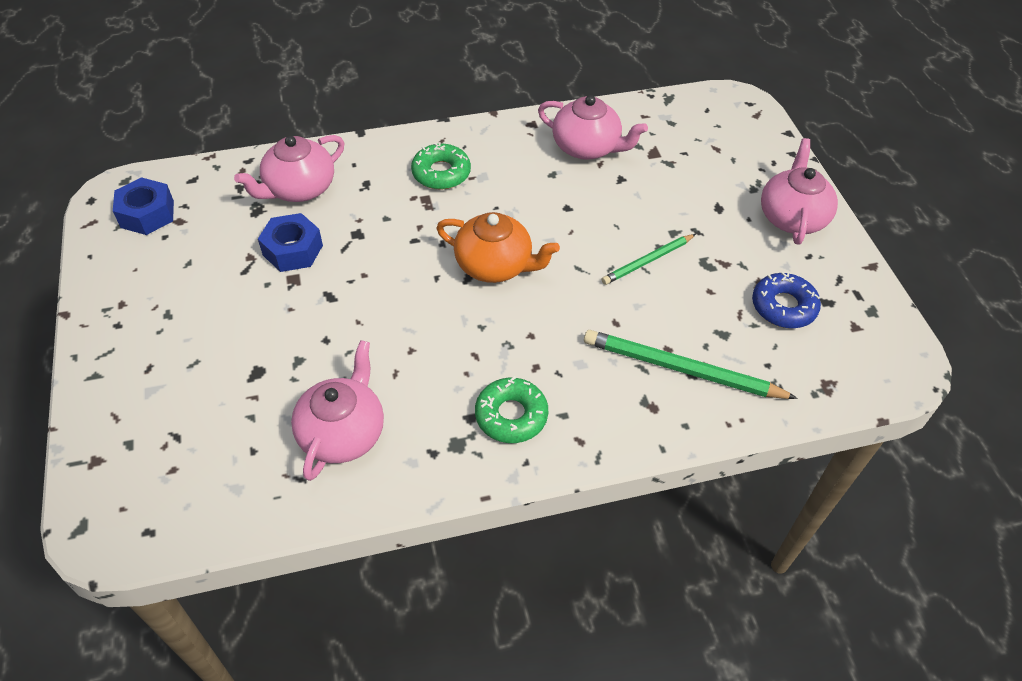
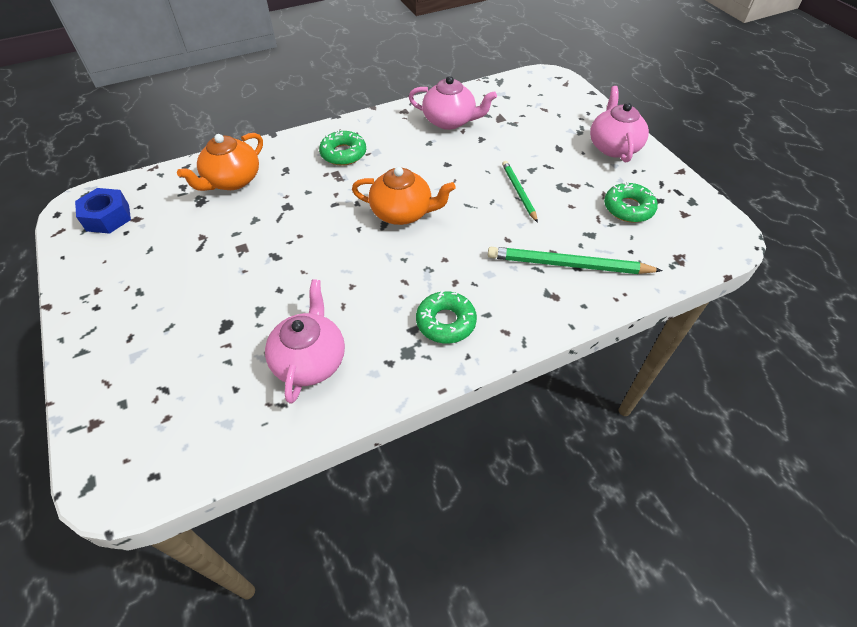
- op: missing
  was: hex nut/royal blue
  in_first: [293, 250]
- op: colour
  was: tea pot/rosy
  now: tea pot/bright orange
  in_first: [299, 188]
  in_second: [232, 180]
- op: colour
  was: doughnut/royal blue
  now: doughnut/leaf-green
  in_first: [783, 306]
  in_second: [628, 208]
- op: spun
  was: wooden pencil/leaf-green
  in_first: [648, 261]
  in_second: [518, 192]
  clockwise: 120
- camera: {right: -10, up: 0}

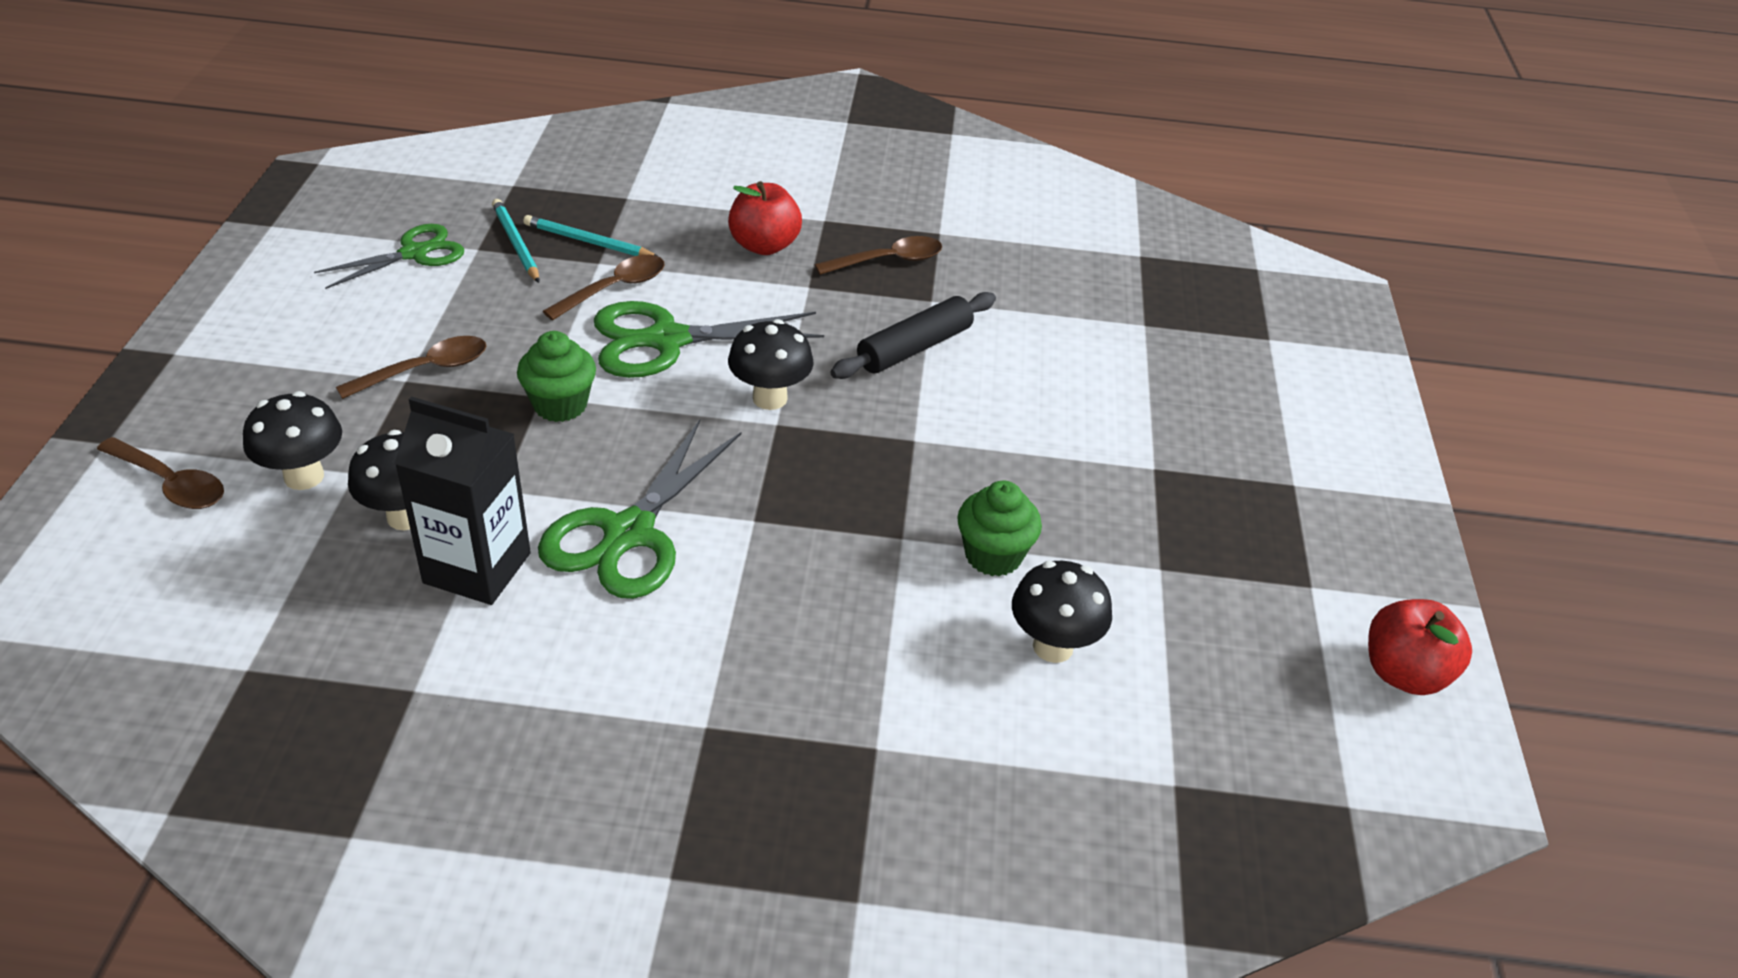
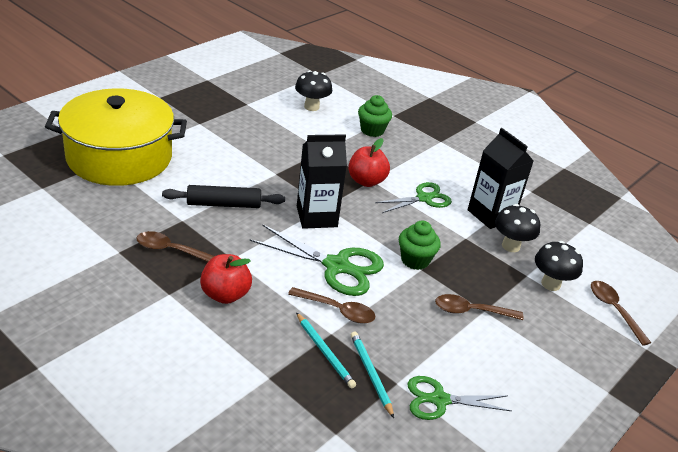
- op: appeared
  now: cooking pot/bright yellow
  in_second: [119, 157]
- op: relocated
  was: muffin/leaf-green
  in_first: [993, 556]
  in_second: [372, 130]
- op: relocated
  was: toy apple/crimson
  in_first: [1403, 673]
  in_second: [366, 181]
- op: exchanged
  was: fungus/black
  now: carton/black
  in_first: [770, 398]
  in_second: [316, 216]
- op: spun
  was: wooden pencil/aqua
  in_first: [515, 244]
  in_second: [370, 374]
  clockwise: 150
- op: spun
  was: tablespoon/dark brown
  in_first: [614, 288]
  in_second: [337, 310]
  clockwise: -150
- op: size
  was: pair of scissors/leaf-green
  in_first: [629, 534]
  in_second: [424, 198]
  ratio: 0.65
- camera: {right: -145, up: -5}

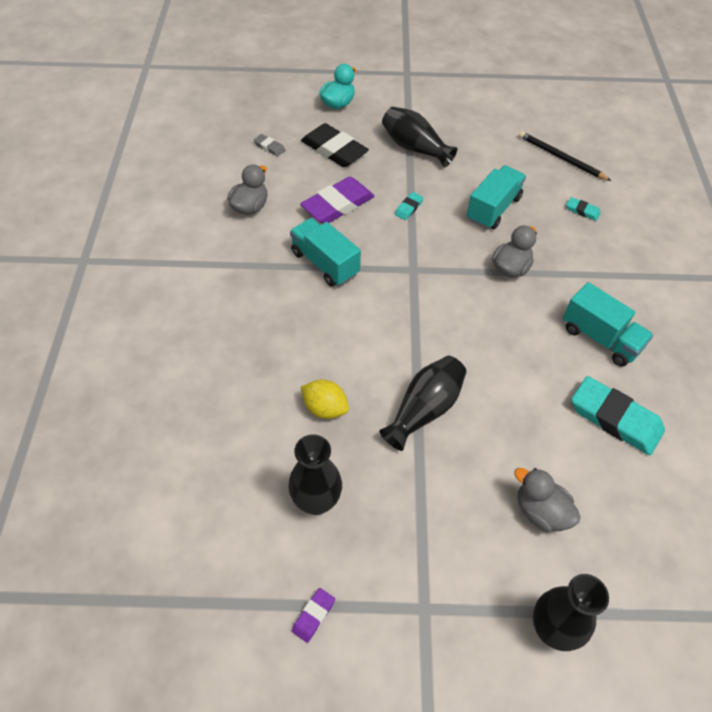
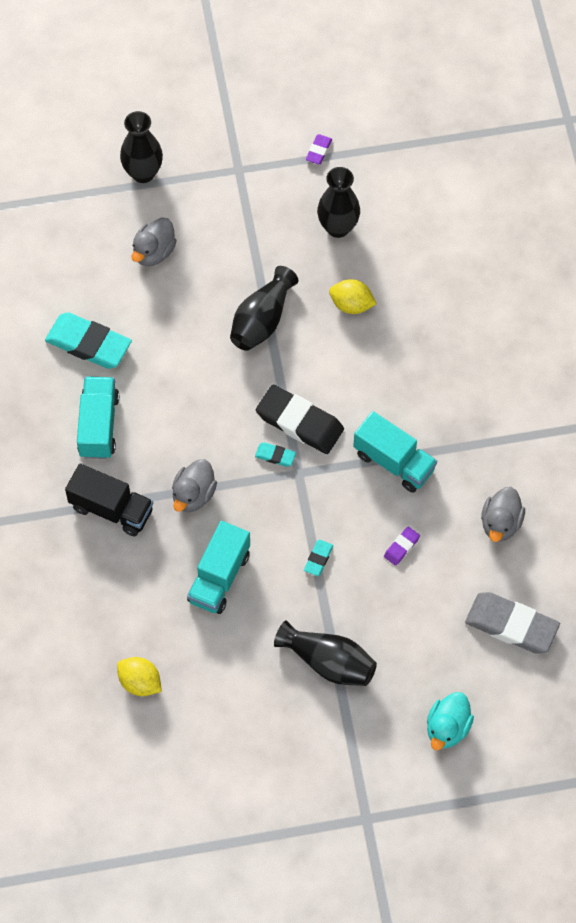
- op: appeared
  now: lorry/black
  in_second: [111, 509]
- op: relocated
  was: eraser/black
  in_first: [334, 150]
  in_second: [299, 422]
- op: relocated
  was: eraser/aqua
  in_first: [582, 211]
  in_second: [275, 456]
- op: exchanged
  was: wooden pencil/black
  now: citrus fruit/bright yellow
  in_first: [561, 158]
  in_second: [140, 682]
- op: spun
  was: duck/gray
  in_first: [541, 512]
  in_second: [154, 252]
  clockwise: 90
- op: spun
  was: lorry/aqua
  in_first: [600, 338]
  in_second: [99, 425]
  clockwise: 60
- op: size
  was: eraser/gray
  in_first: [269, 147]
  in_second: [511, 625]
  ratio: 2.19
- op: size
  was: eraser/violet
  in_first: [337, 205]
  in_second: [401, 547]
  ratio: 0.46
- camera: {right: 170, up: 10}

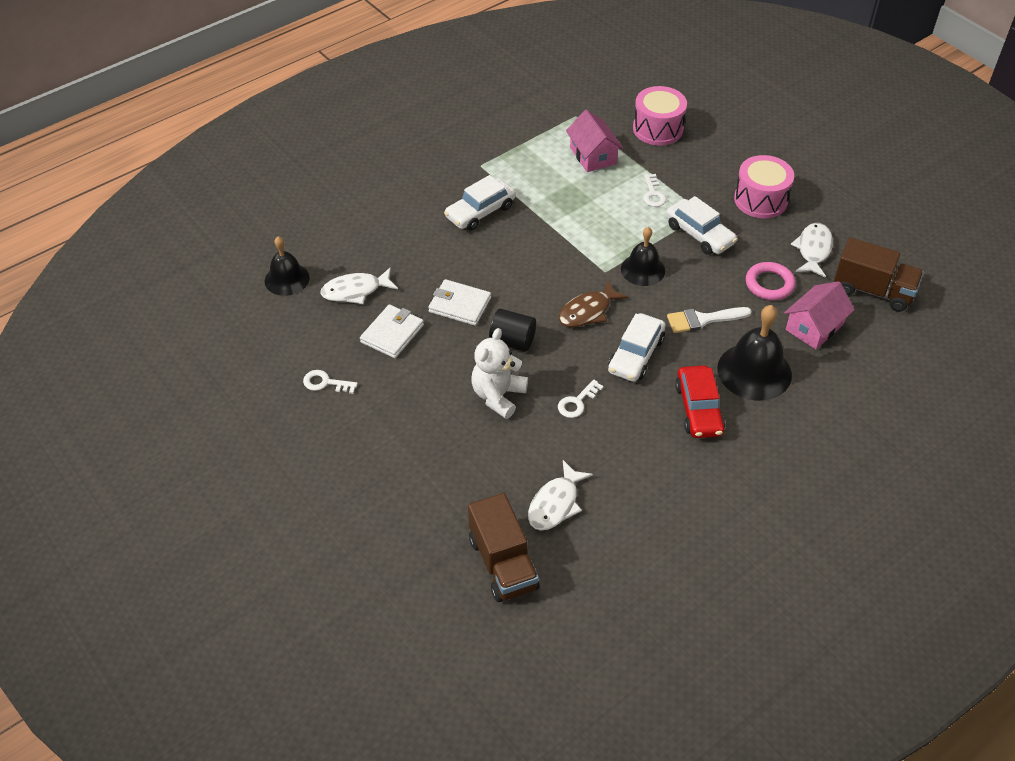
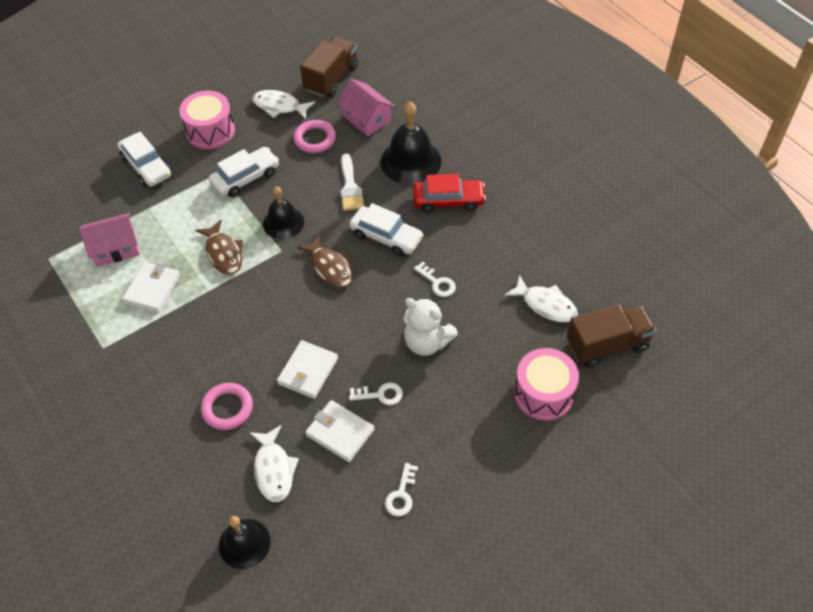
- op: missing
  was: cylinder shape/black
  in_first: [512, 341]
- op: appeared
  now: wallet/snow-white
  in_second: [152, 289]
- op: appeared
  now: toy fish/dark brown
  in_second: [223, 253]
- op: appeared
  now: torus/rosy
  in_second: [227, 408]
- op: relocated
  was: car/snow-white
  in_first: [480, 212]
  in_second: [146, 166]
- op: relocated
  was: toy drum/rosy
  in_first: [658, 129]
  in_second: [543, 394]
- op: relocated
  was: latchkey/snow-white
  in_first: [653, 194]
  in_second: [380, 395]
- camera: {right: -85, up: 5}

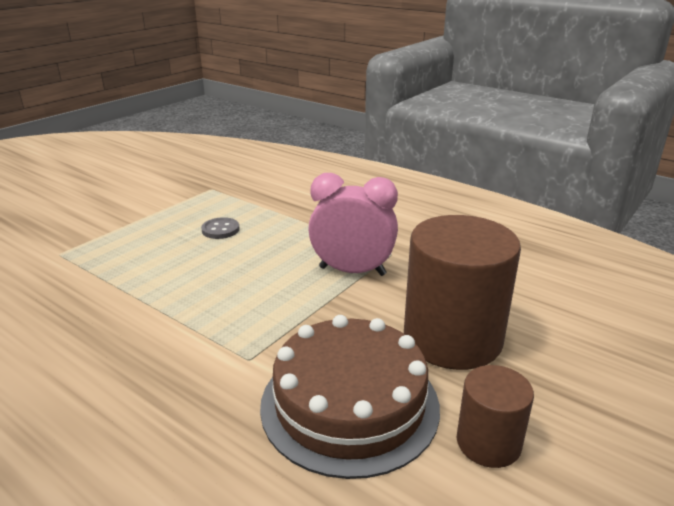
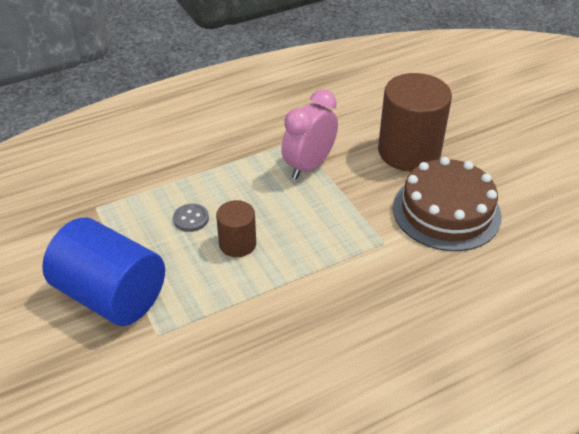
- op: appeared
  now: cylinder shape/royal blue
  in_second: [111, 295]
- op: relocated
  was: cylinder shape/dark brown
  in_first: [488, 443]
  in_second: [237, 244]
- camera: {right: -65, up: 15}

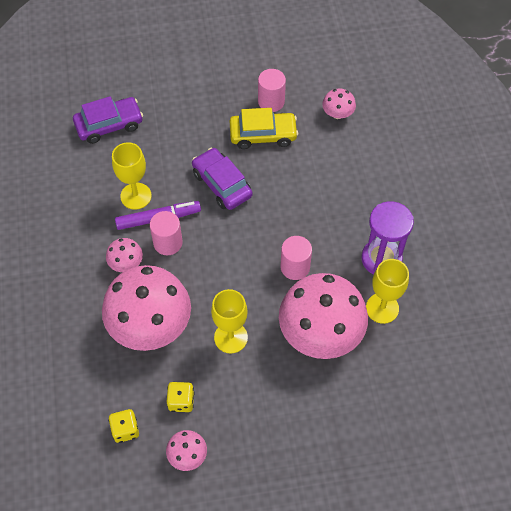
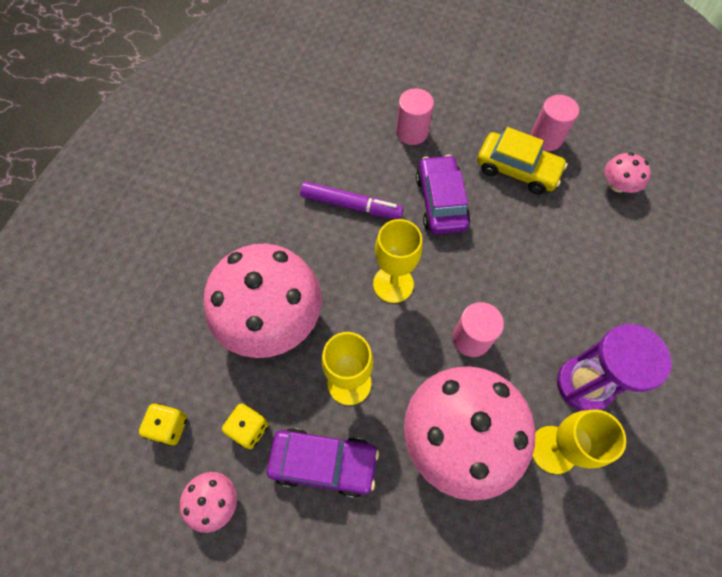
- op: missing
  was: fungus/rosy
  in_first: [126, 263]
- op: relocated
  was: car/violet
  in_first: [109, 125]
  in_second: [323, 462]
- op: relocated
  was: chalice/bright yellow
  in_first: [136, 196]
  in_second: [393, 284]
- op: relocated
  was: cylinder shape/rosy
  in_first: [168, 243]
  in_second: [412, 132]
- camera: {right: 30, up: 5}

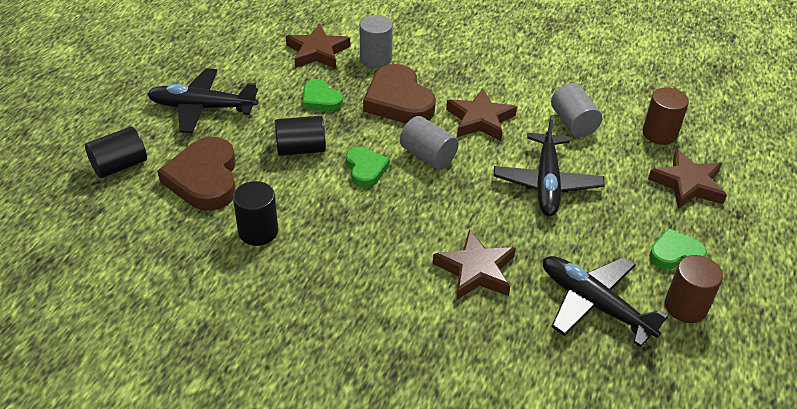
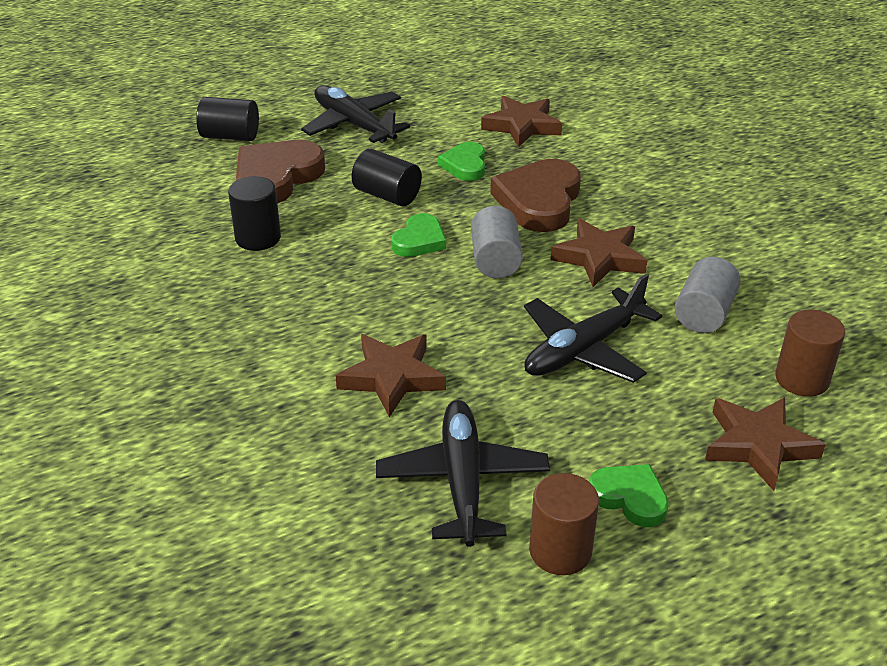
- op: missing
  was: cylinder shape/gray
  in_first: [375, 59]
- camera: {right: 45, up: -5}

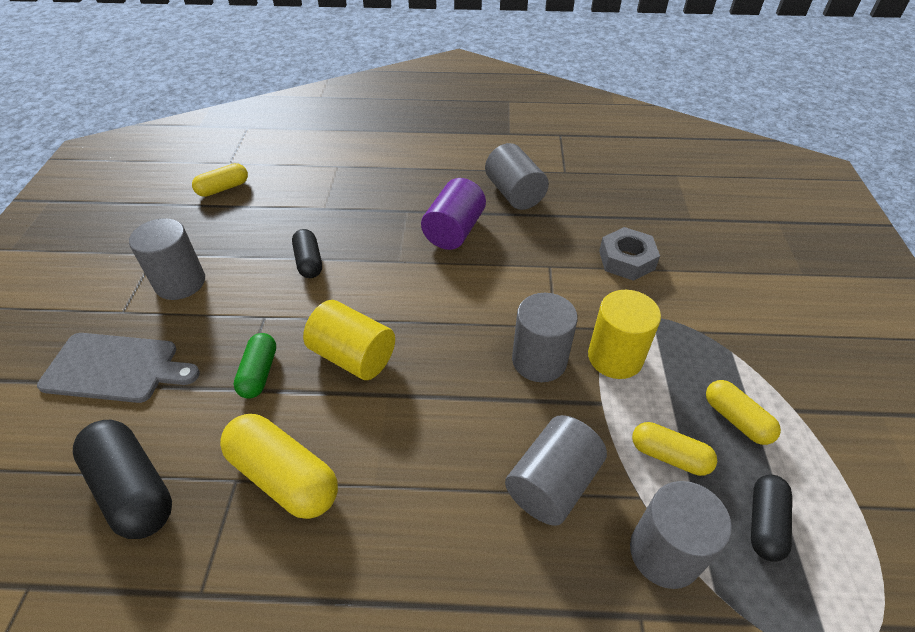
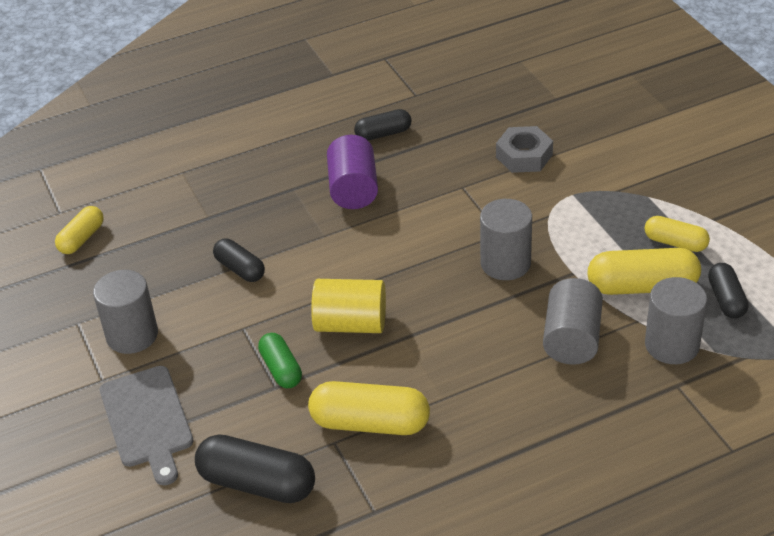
- op: missing
  was: cylinder shape/bright yellow
  in_first: [615, 357]
- op: exchanged
  was: cylinder shape/gray
  now: pill shape/black
  in_first: [514, 193]
  in_second: [383, 134]
- op: spun
  was: bread board/gray
  in_first: [115, 368]
  in_second: [147, 420]
  clockwise: 90
- op: size
  was: pill shape/bright yellow
  in_first: [669, 456]
  in_second: [642, 286]
  ratio: 1.65
- camera: {right: -25, up: -5}

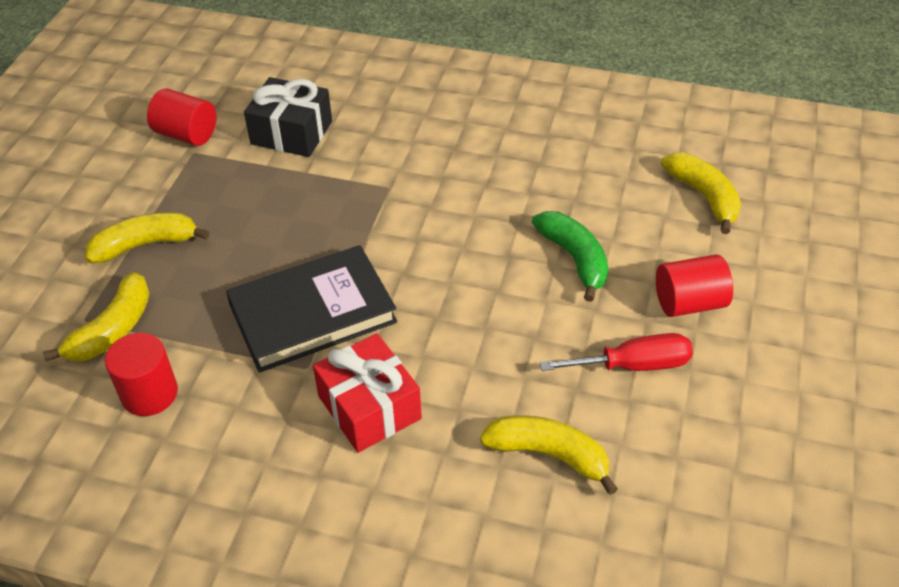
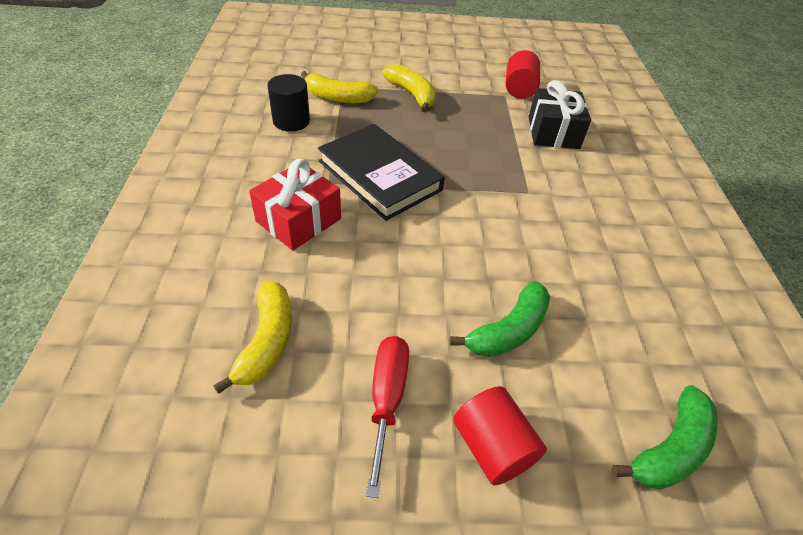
- op: colour
  was: cylinder shape/crimson
  now: cylinder shape/black
  in_first: [149, 393]
  in_second: [291, 121]
- op: colour
  was: banana/bright yellow
  now: banana/leaf-green
  in_first: [704, 197]
  in_second: [670, 448]
- op: spun
  was: hand screwdriver/crimson
  in_first: [633, 365]
  in_second: [387, 399]
  clockwise: -150
- camera: {right: 70, up: 0}

